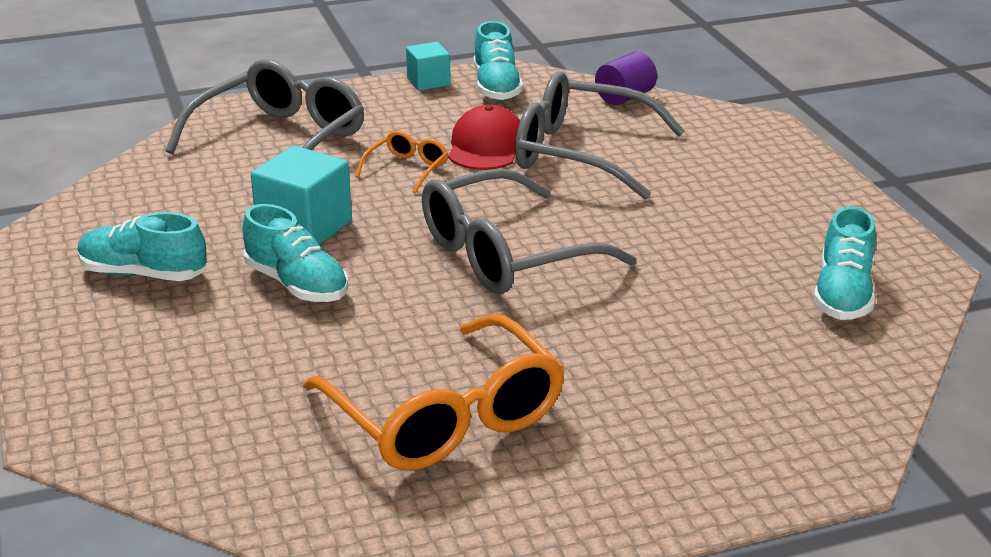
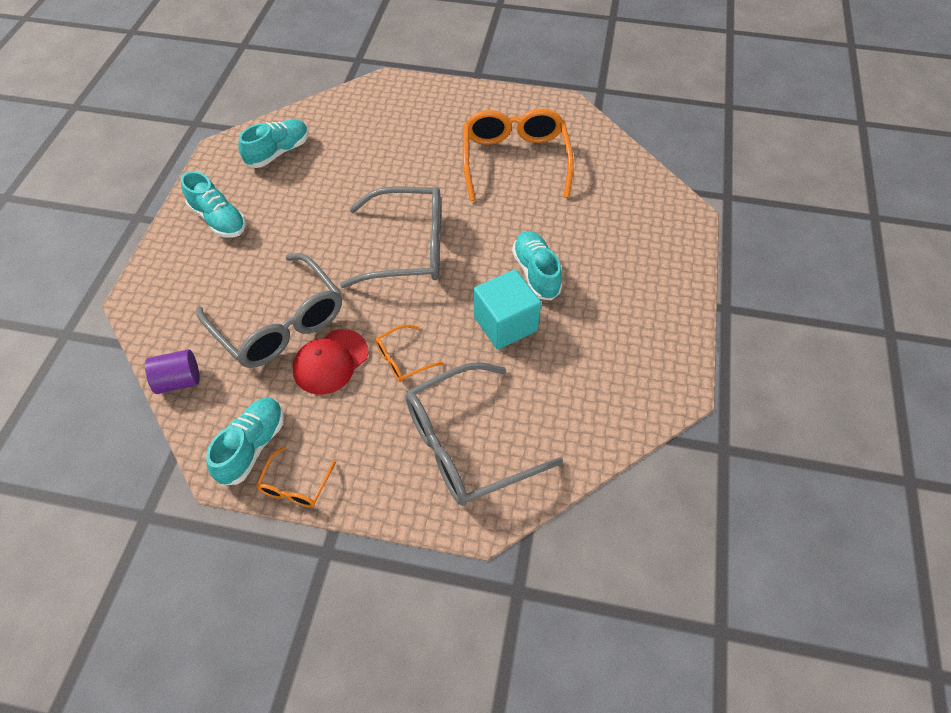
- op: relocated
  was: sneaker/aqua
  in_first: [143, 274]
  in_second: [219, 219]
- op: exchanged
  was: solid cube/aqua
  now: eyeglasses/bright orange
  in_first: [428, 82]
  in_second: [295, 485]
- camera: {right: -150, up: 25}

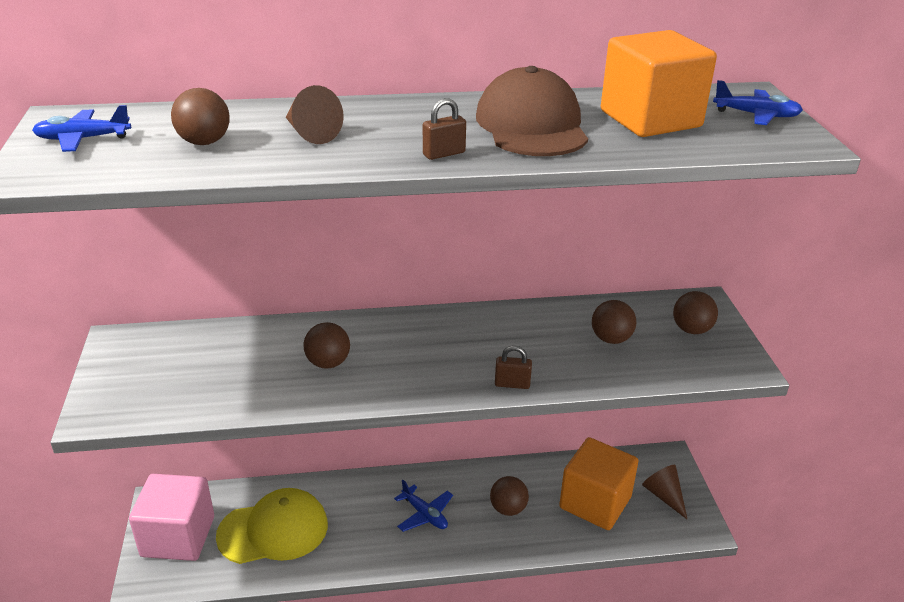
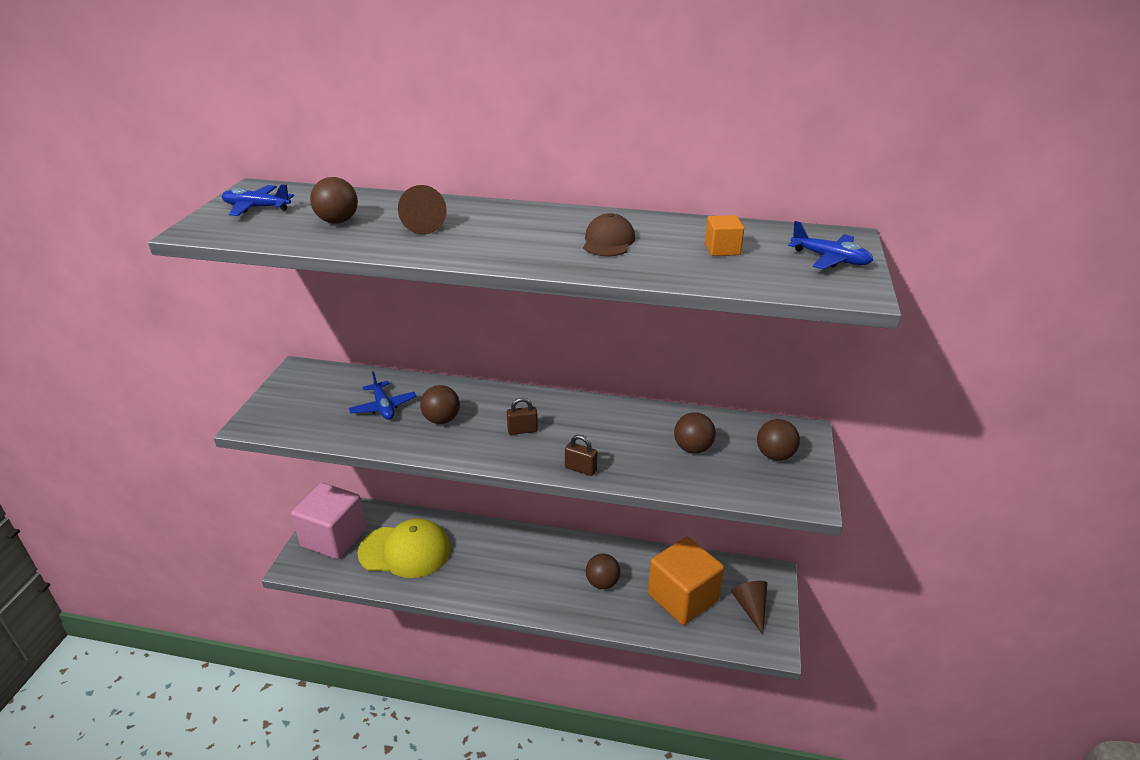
- op: relocated
  was: aeroplane/royal blue
  in_first: [424, 514]
  in_second: [383, 407]
- op: relocated
  was: padlock/dark brown
  in_first: [444, 154]
  in_second: [522, 430]
- op: size
  was: peaked cap/dark brown
  in_first: [531, 125]
  in_second: [608, 241]
  ratio: 0.53
- op: size
  was: solid cube/bright orange
  in_first: [650, 119]
  in_second: [722, 249]
  ratio: 0.43
- camera: {right: 20, up: 0}

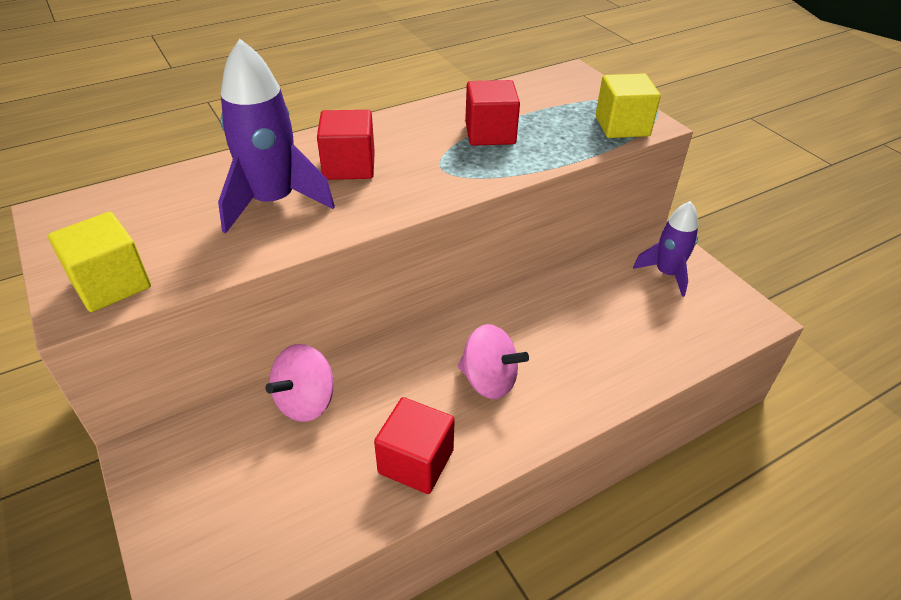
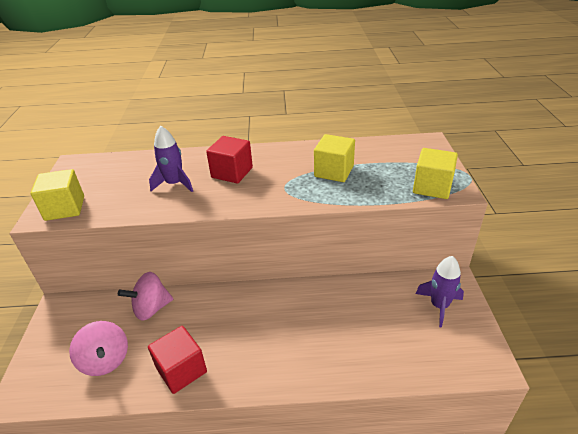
- op: relocated
  was: whirligig/rosy
  in_first: [489, 380]
  in_second: [105, 360]
- op: colour
  was: solid cube/crimson
  now: solid cube/bright yellow
  in_first: [490, 133]
  in_second: [334, 171]
- op: size
  was: rocket/violet
  in_first: [273, 202]
  in_second: [174, 184]
  ratio: 0.64
- camera: {right: 30, up: -5}

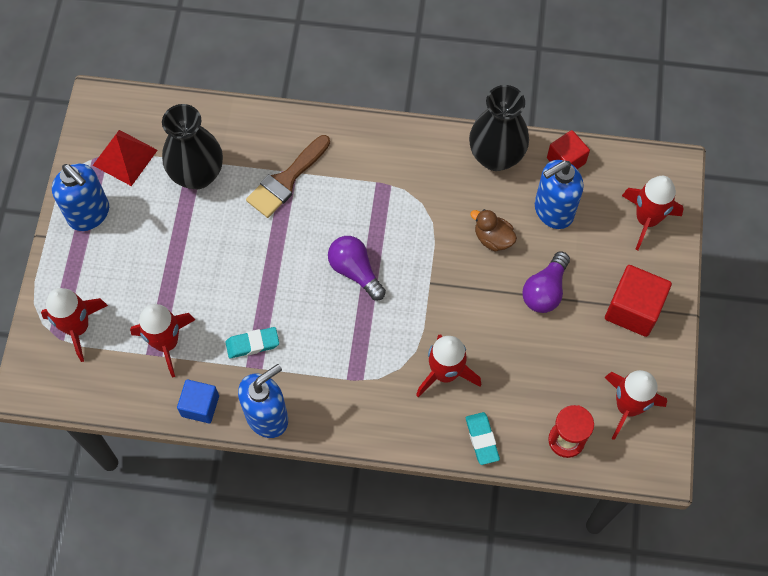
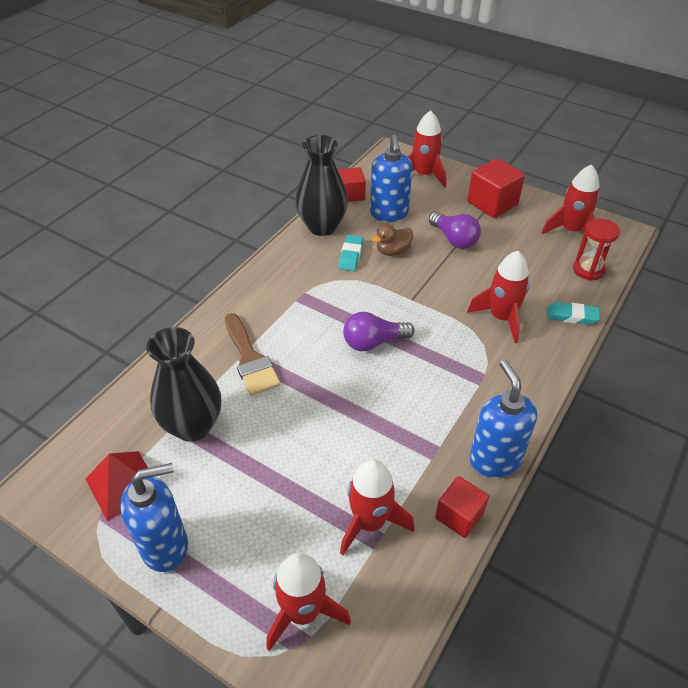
- op: relocated
  was: eraser/aqua
  in_first: [252, 344]
  in_second: [351, 256]
- op: colour
  was: solid cube/royal blue
  now: solid cube/crimson
  in_first: [200, 406]
  in_second: [459, 516]
- camera: {right: -65, up: -20}

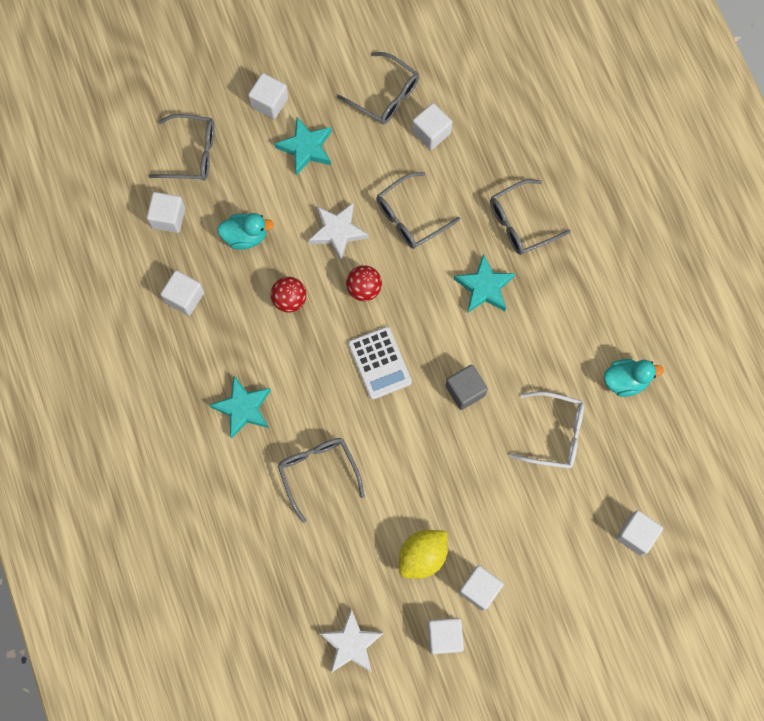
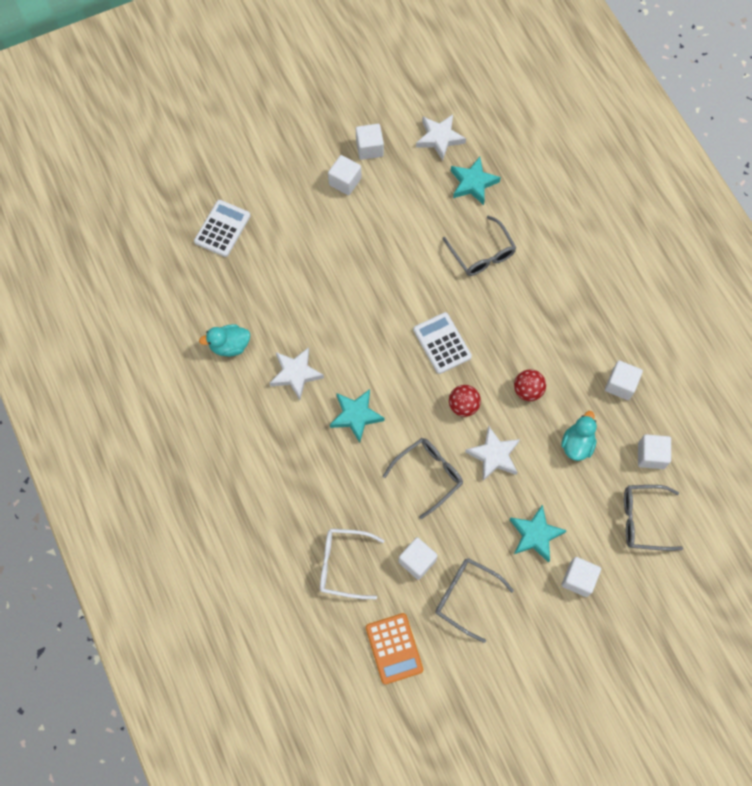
- op: missing
  was: citrus fruit/bright yellow
  in_first: [422, 556]
- op: missing
  was: solid cube/gray
  in_first: [465, 391]
- op: missing
  was: eyeglasses/gray
  in_first: [521, 223]
- op: appeared
  now: star shape/snow-white
  in_second: [295, 374]
- op: appeared
  now: pocket calculator/bright orange
  in_second: [394, 648]
- op: relocated
  was: star shape/aqua
  in_first: [243, 408]
  in_second: [473, 183]
- op: relocated
  was: eyeglasses/snow-white
  in_first: [554, 433]
  in_second: [343, 565]
- op: exchanged
  was: solid cube/snow-white
  now: pocket calculator/snow-white
  in_first: [636, 535]
  in_second: [222, 228]
- op: spun
  was: duck/aqua
  in_first: [245, 236]
  in_second: [577, 444]
  clockwise: 120
- camera: {right: 175, up: -5}

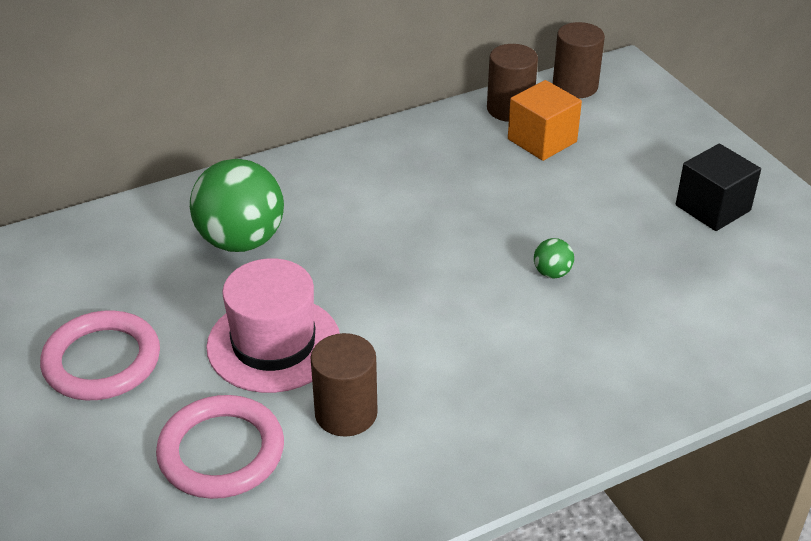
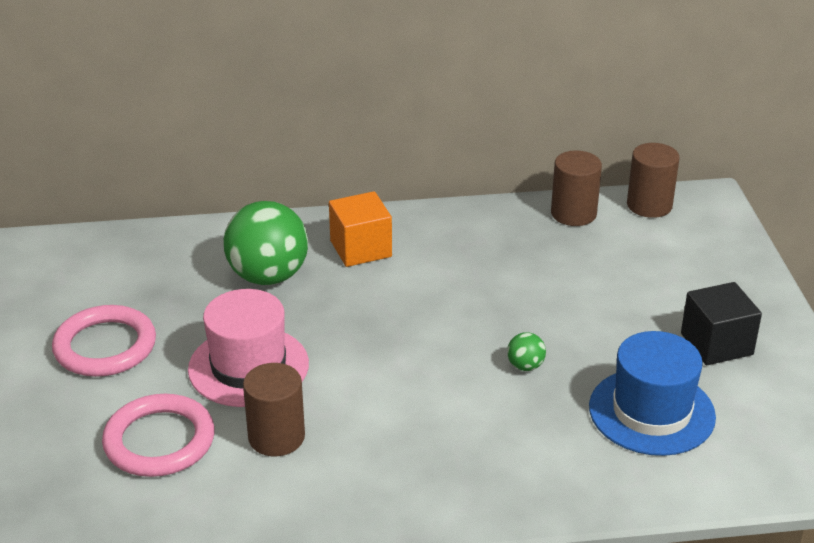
- op: appeared
  now: top hat/royal blue
  in_second: [651, 412]
- op: relocated
  was: solid cube/bright orange
  in_first: [542, 140]
  in_second: [361, 249]
- camera: {right: 20, up: -5}

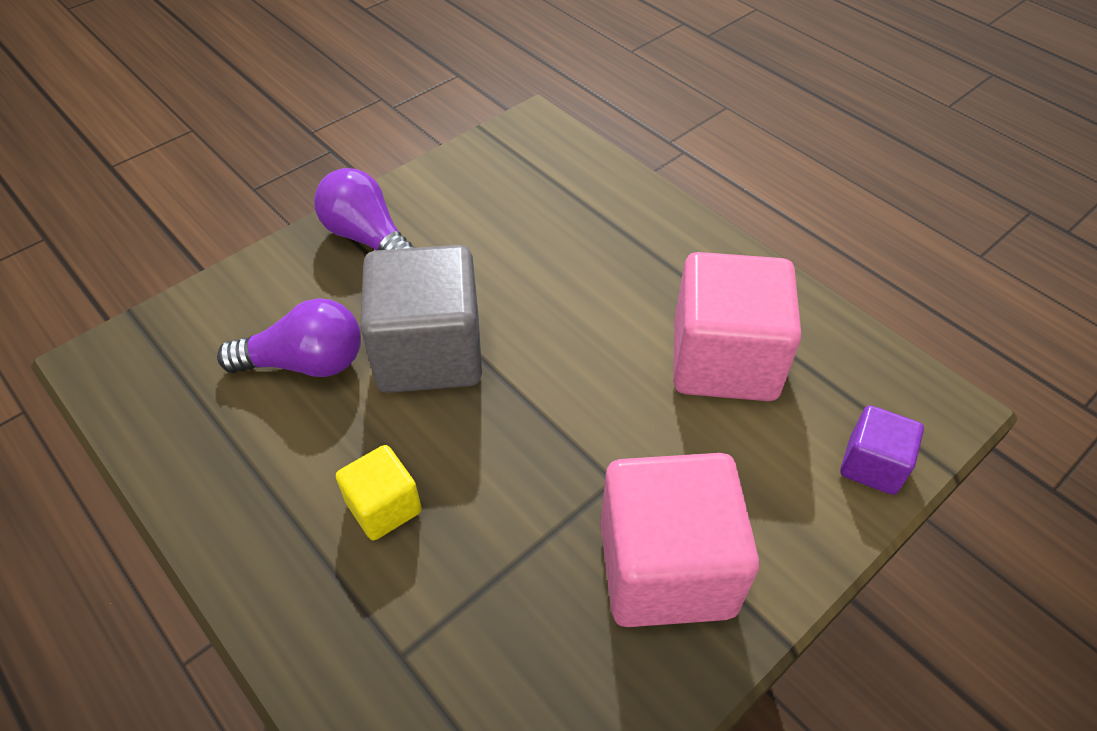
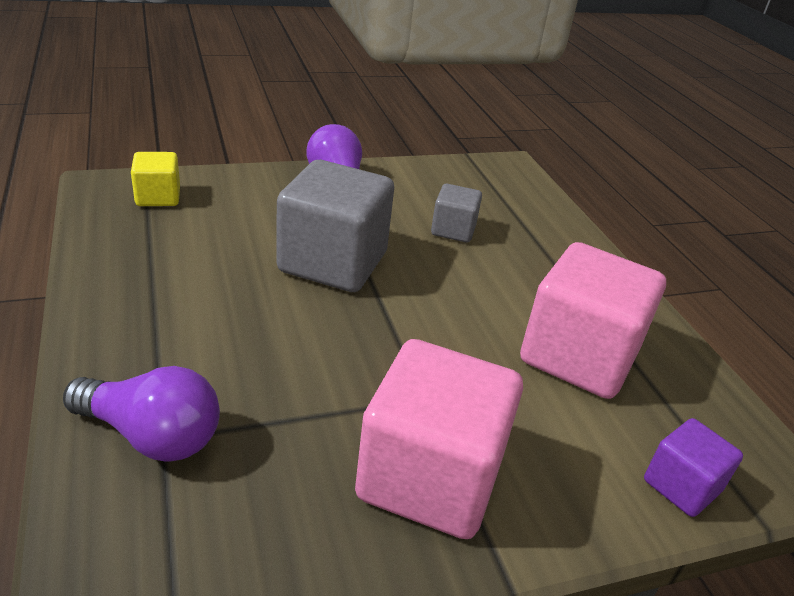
- op: appeared
  now: solid cube/gray
  in_second: [453, 230]
- op: relocated
  was: light bulb/violet
  in_first: [306, 363]
  in_second: [151, 435]
- op: relocated
  was: solid cube/bright yellow
  in_first: [384, 507]
  in_second: [158, 197]
- camera: {right: 20, up: -15}

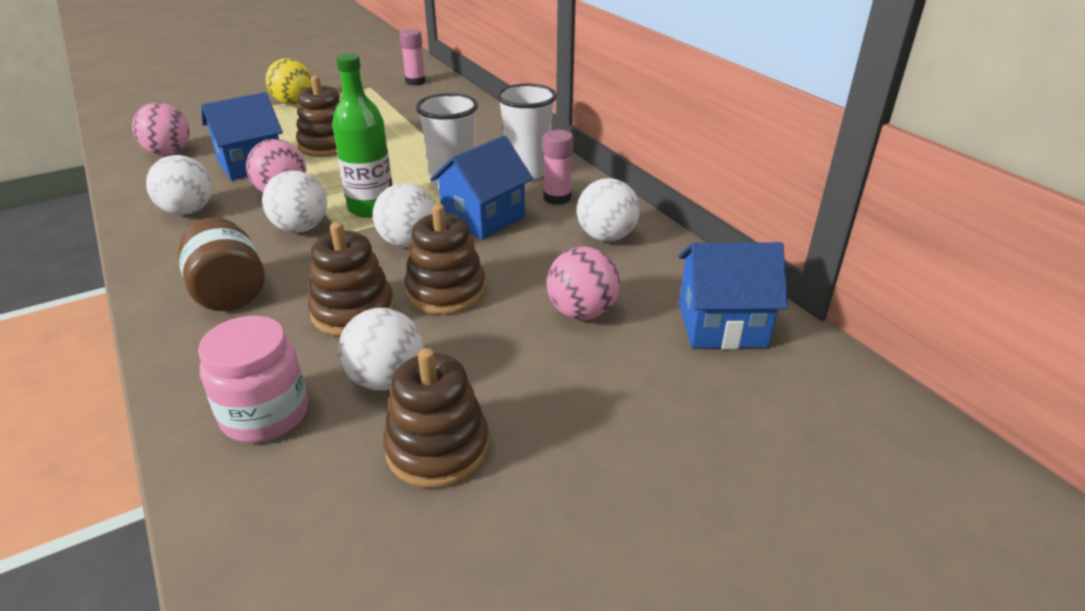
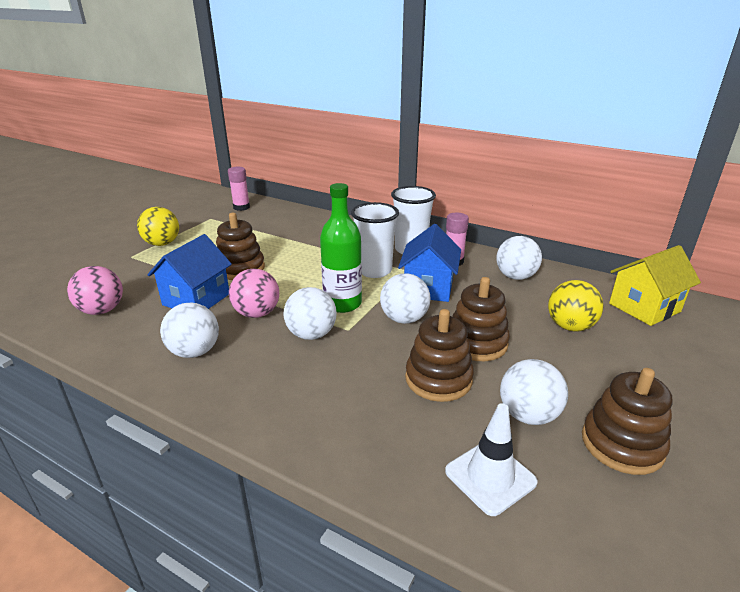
- op: missing
  was: jam jar/dark brown
  in_first: [229, 292]
- op: exchanged
  was: jam jar/rosy
  now: safety cone/snow-white
  in_first: [265, 414]
  in_second: [490, 477]
- op: colour
  was: sphere/rosy
  now: sphere/bright yellow
  in_first: [582, 312]
  in_second: [570, 326]
- op: colour
  was: house/royal blue
  now: house/bright yellow
  in_first: [721, 325]
  in_second: [644, 307]
- camera: {right: -30, up: -5}

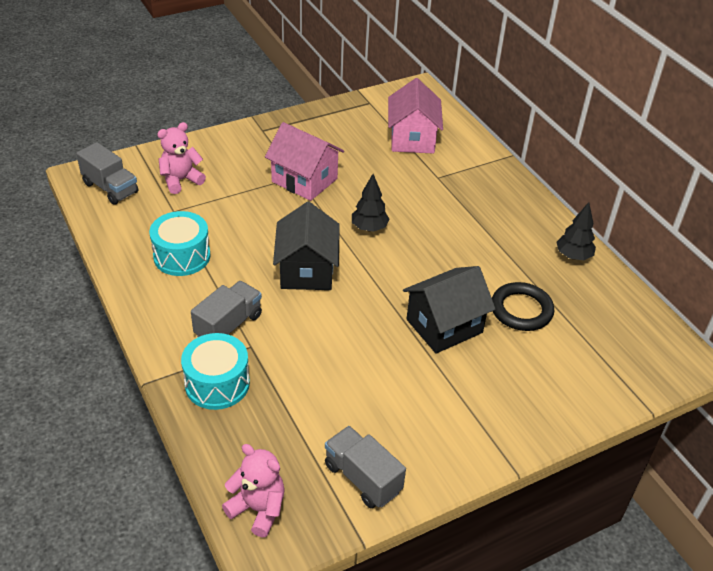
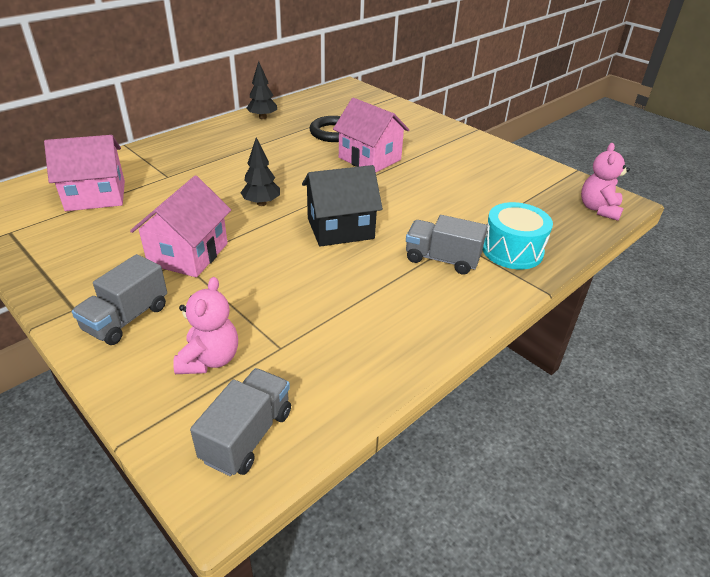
- op: missing
  was: toy drum/aqua
  in_first: [182, 256]
- op: relocated
  was: lorry/gray
  in_first: [362, 478]
  in_second: [127, 318]
- op: colour
  was: house/black
  now: house/rosy
  in_first: [444, 326]
  in_second: [369, 158]
- op: spun
  was: stuffed bear/rosy
  in_first: [181, 180]
  in_second: [210, 359]
  clockwise: -120
- camera: {right: -105, up: -5}

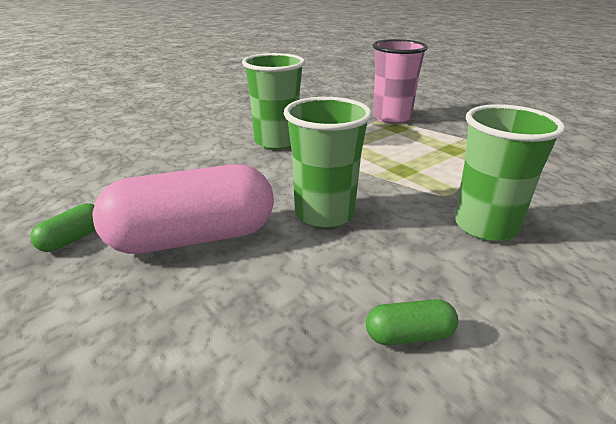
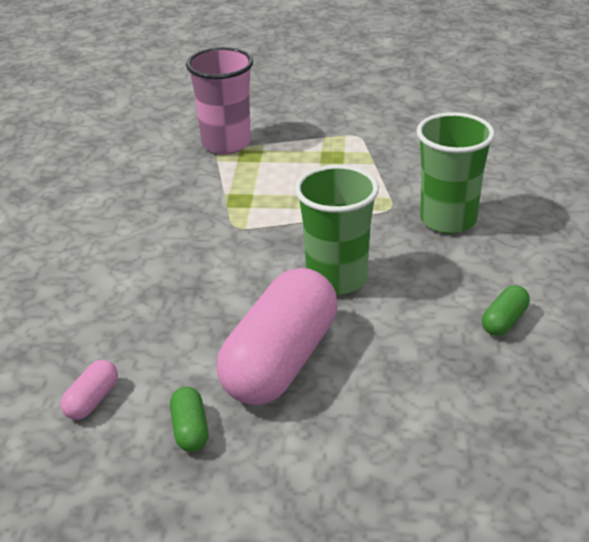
- op: missing
  was: cup/leaf-green
  in_first: [276, 142]
- op: appeared
  now: pill shape/rosy
  in_second: [92, 400]
- camera: {right: -45, up: 5}

